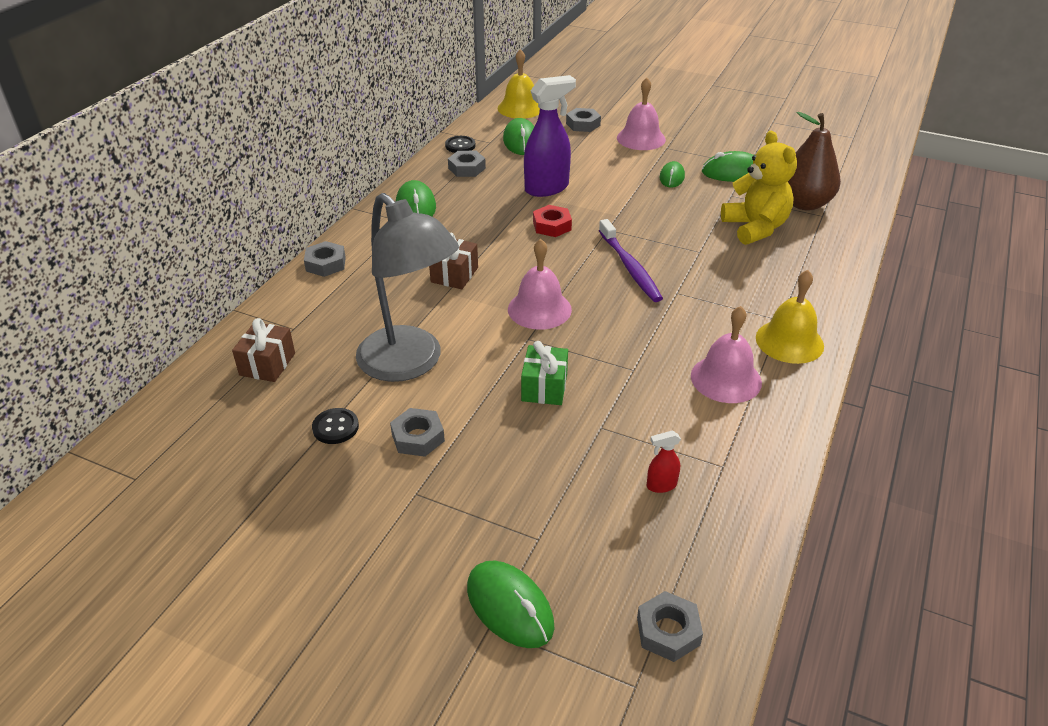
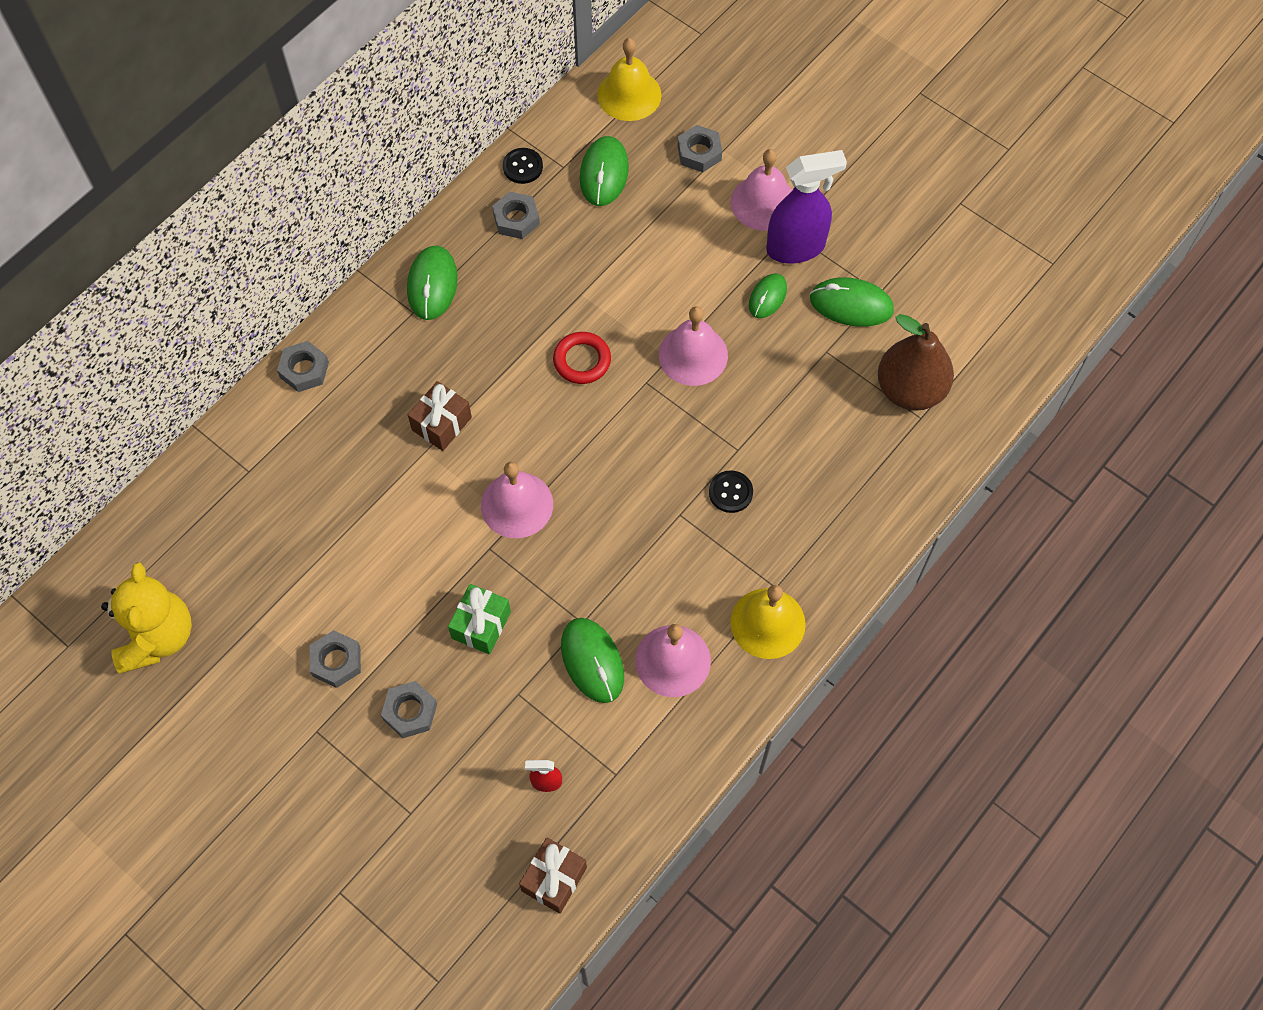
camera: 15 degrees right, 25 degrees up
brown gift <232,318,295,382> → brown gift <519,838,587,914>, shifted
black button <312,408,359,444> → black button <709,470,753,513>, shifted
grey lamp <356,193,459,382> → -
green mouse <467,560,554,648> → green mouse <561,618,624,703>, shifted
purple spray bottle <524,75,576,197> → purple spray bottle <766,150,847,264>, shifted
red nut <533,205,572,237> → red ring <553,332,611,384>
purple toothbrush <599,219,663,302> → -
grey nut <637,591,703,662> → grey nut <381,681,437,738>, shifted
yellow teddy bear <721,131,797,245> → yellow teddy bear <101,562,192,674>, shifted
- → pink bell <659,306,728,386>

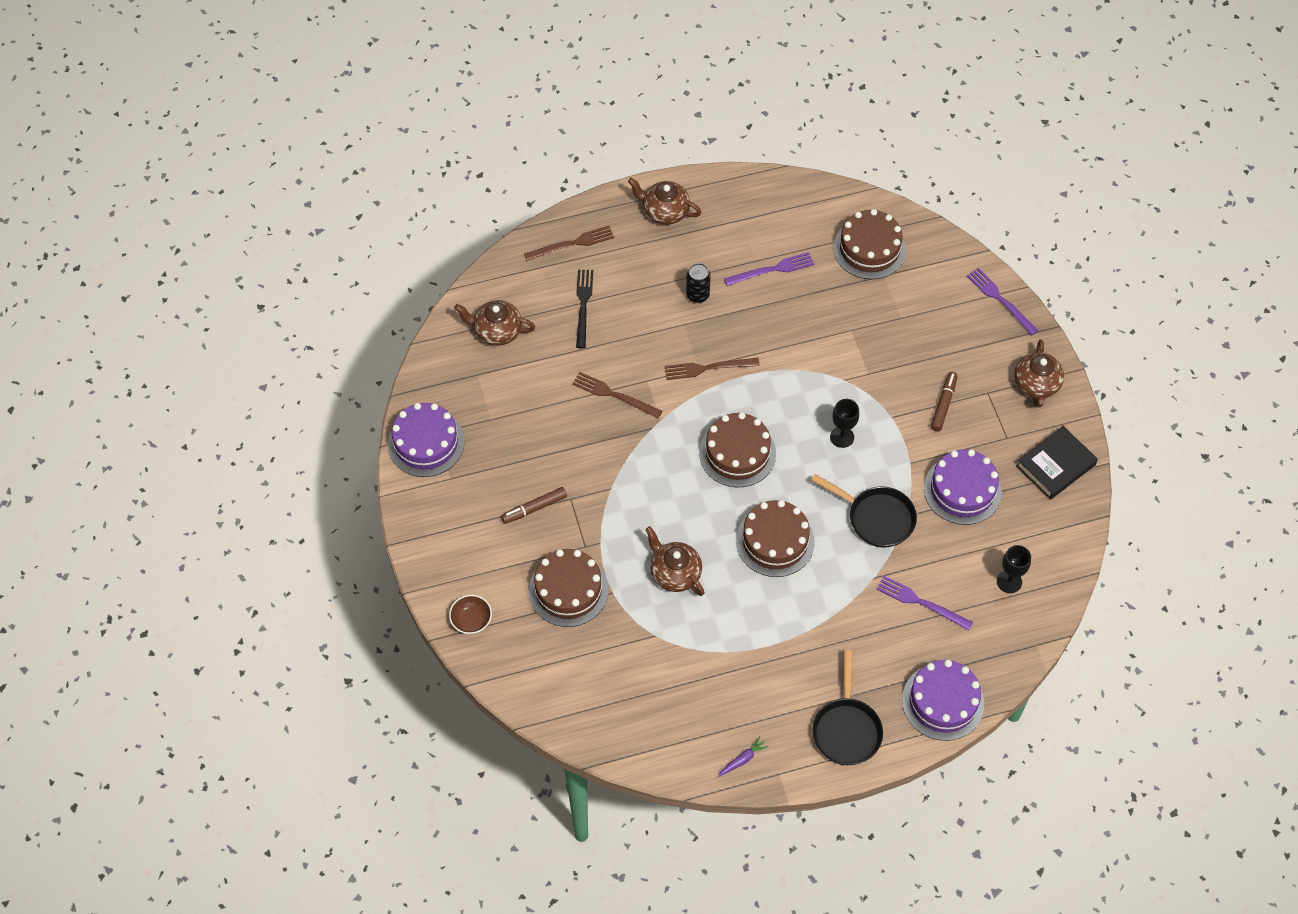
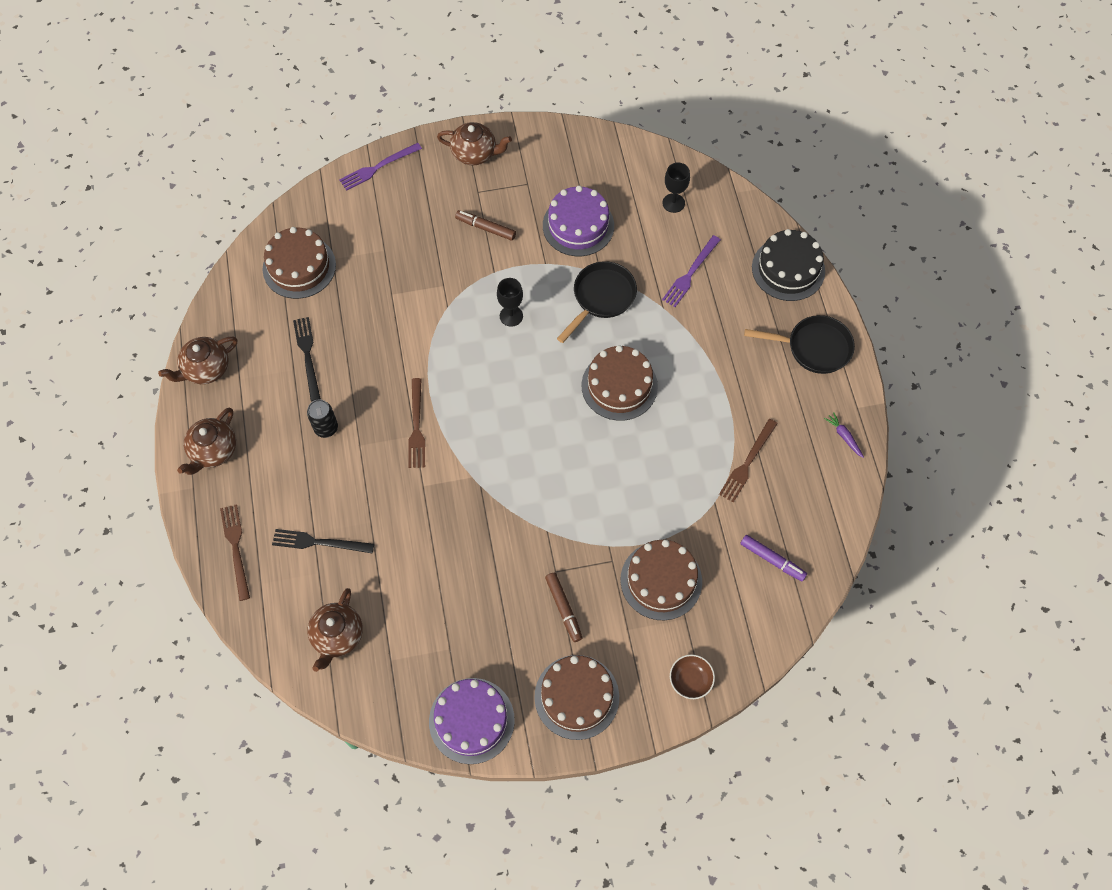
camera: 85 degrees left, 5 degrees up
brown fork <572,372,662,418> → brown fork <719,419,778,503>, shifted
brown teapot <645,527,705,596> → brown teapot <158,337,237,384>, shifted
brown cake <699,412,776,487> → brown cake <534,655,619,740>, shifted
purple fork <724,252,814,286> → black fork <293,317,321,401>
purple cake <902,660,984,741> → black cake <752,229,825,301>
black book <1016,426,1098,500> → -
- → purple marker <740,535,807,582>

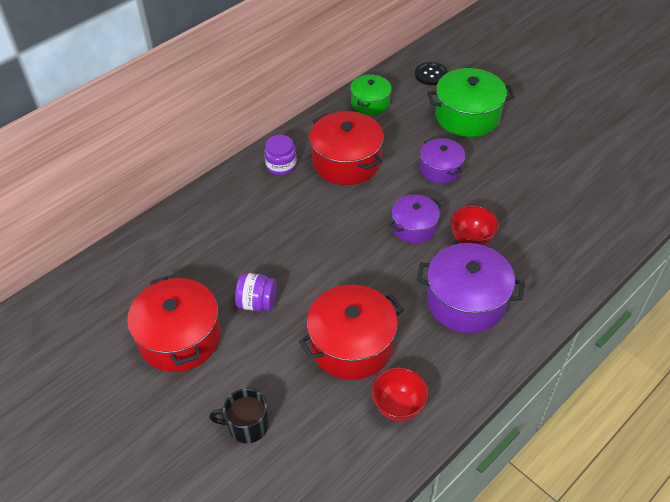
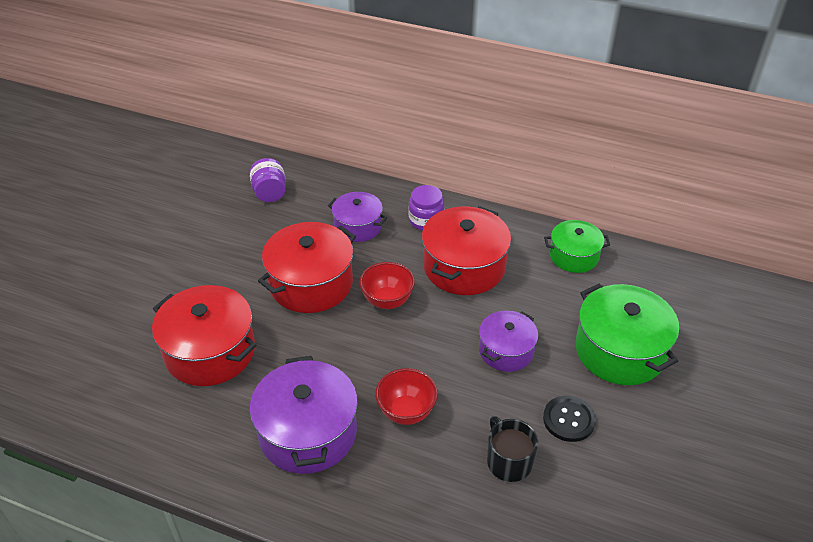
camera: 65 degrees right, 5 degrees down
red pot <127,275,221,372> → red pot <258,222,356,313>, shifted
black mug <209,388,269,443> → black mug <487,416,538,482>, shifted
purple jar <235,273,277,311> → purple jar <249,158,286,202>, shifted
red bowl <371,367,429,421> → red bowl <359,262,415,309>, shifted
purple pot <389,194,441,244> → purple pot <328,192,387,242>, shifted
black button <415,62,448,85> → black button <543,396,596,442>, shifted

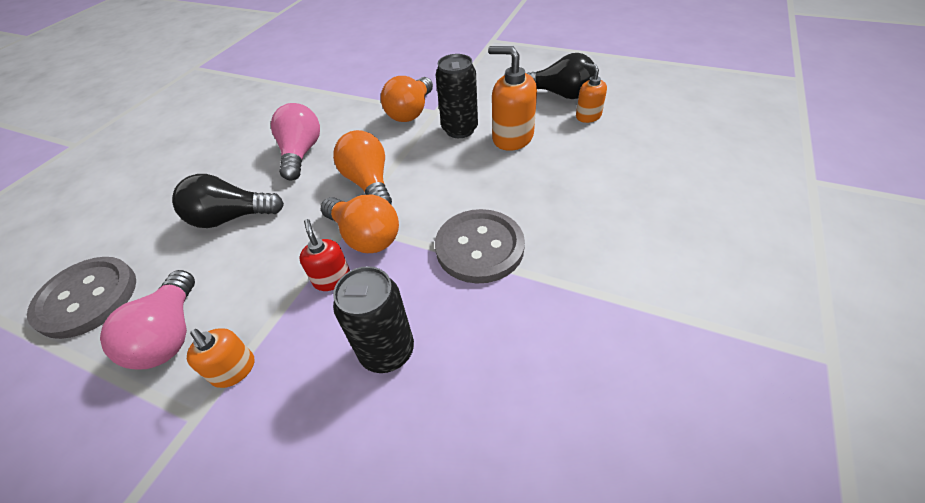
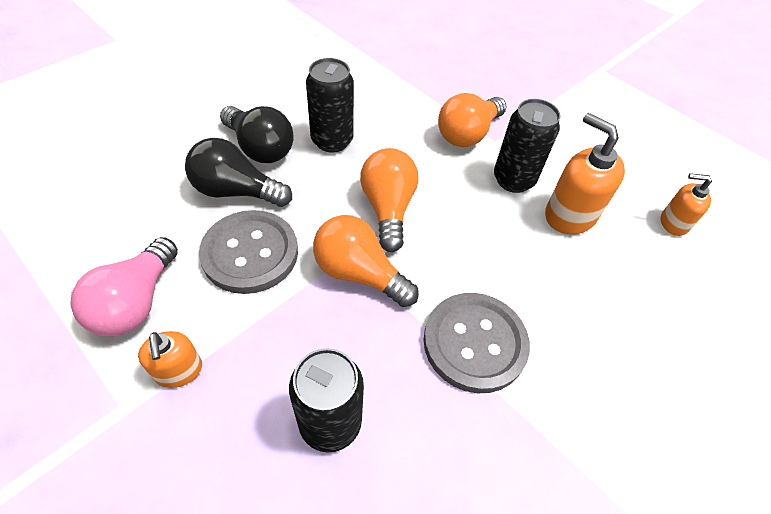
camera: 15 degrees right, 5 degrees up
grey button <27,257,136,339> → grey button <199,210,298,294>, shifted
pink light bulb <271,103,320,181> → black can <306,58,354,153>
red soap dispenser <299,219,350,291> → -
orange light bulb <321,195,399,253> → orange light bulb <313,215,419,307>, 150 degrees clockwise
black light bulb <527,53,595,99> → black light bulb <220,106,293,163>, shifted
orange soap dispenser <576,62,607,123> → orange soap dispenser <661,173,712,236>, 60 degrees counterclockwise

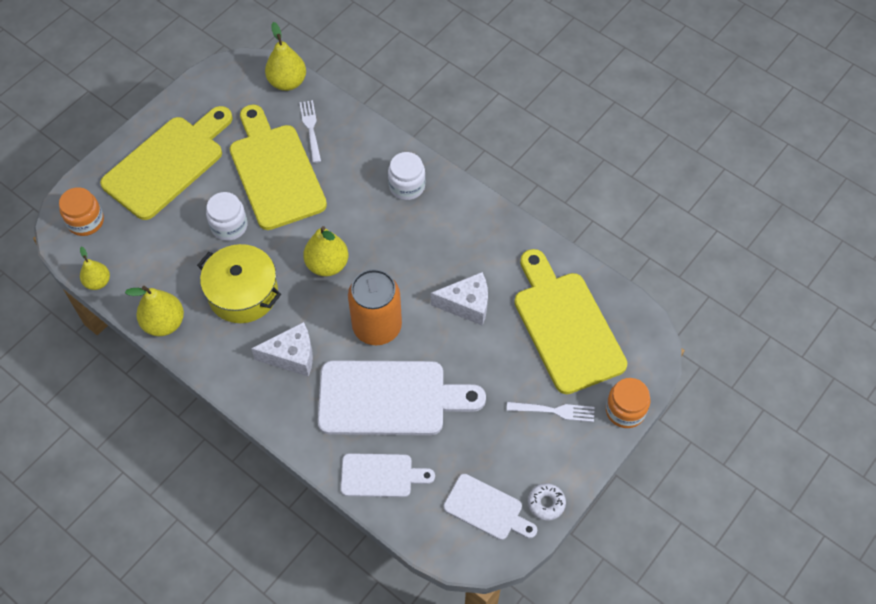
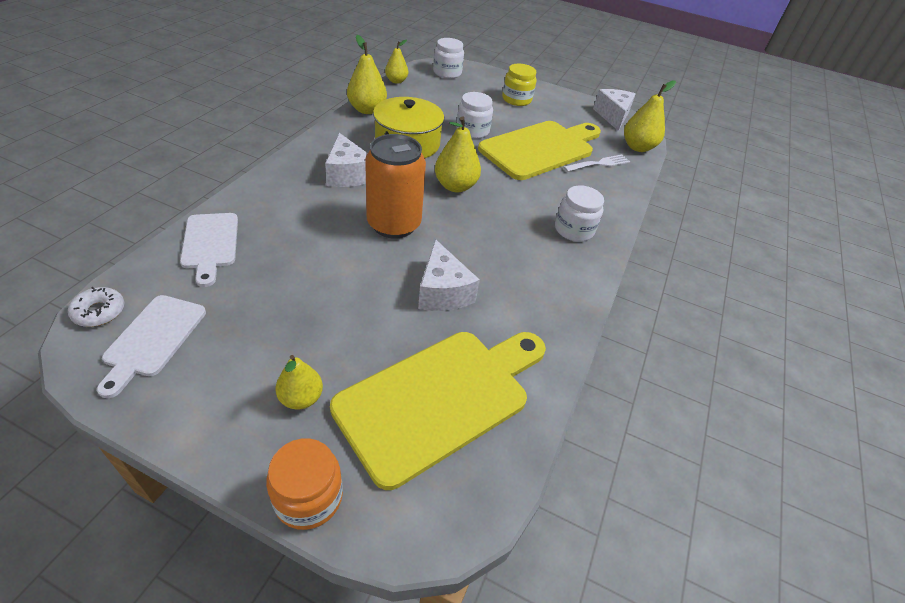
camera: 70 degrees right, 15 degrees down
orange jar <59,187,104,236> → white jar <433,38,464,79>
yellow cutting board <100,106,233,220> → yellow jar <502,63,536,106>
white cutting board <318,360,486,435> → -
white fork <507,402,595,422> → yellow pear <276,355,323,410>
white donut <528,483,566,521> → white donut <68,287,124,327>, shifted
- → white cheese <593,89,636,131>

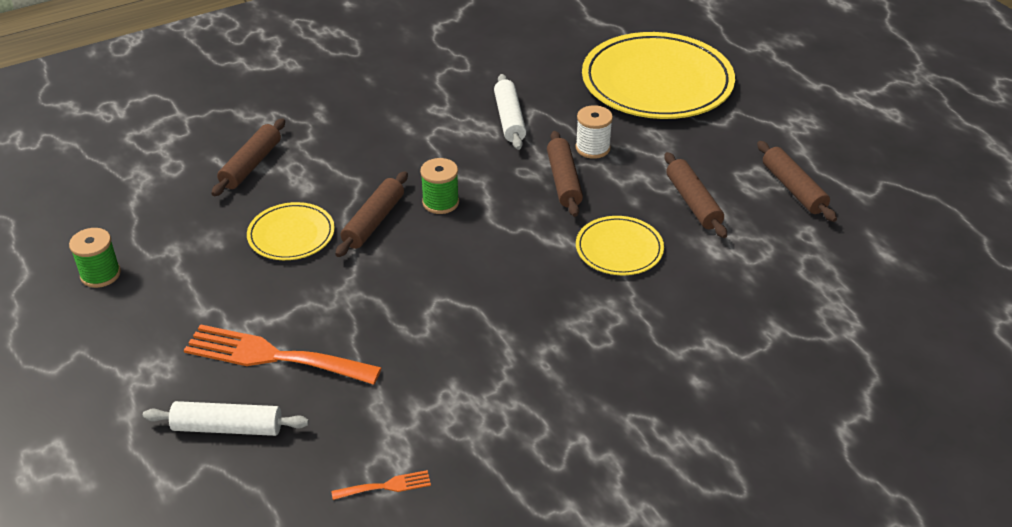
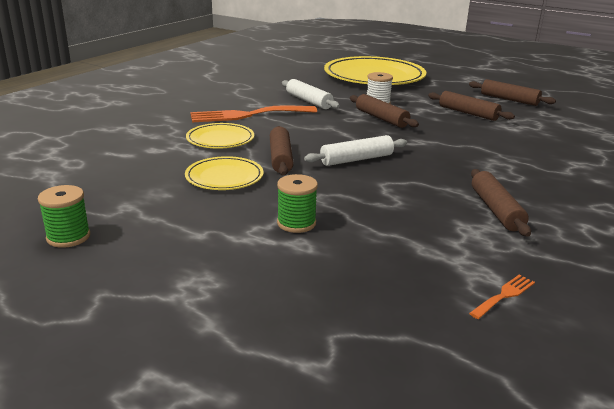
camera: 30 degrees left, 15 degrees down
white rolling pin <143,401,309,436> → white rolling pin <304,135,407,166>, shifted
orange fork <184,324,382,385> → orange fork <190,105,317,122>, shifted
brown rolling pin <211,119,285,196> → brown rolling pin <471,169,531,237>, shifted
green spool <420,158,459,214> → green spool <277,174,318,233>, shifted
yellow plate <576,216,664,275> → yellow plate <186,123,254,149>, shifted

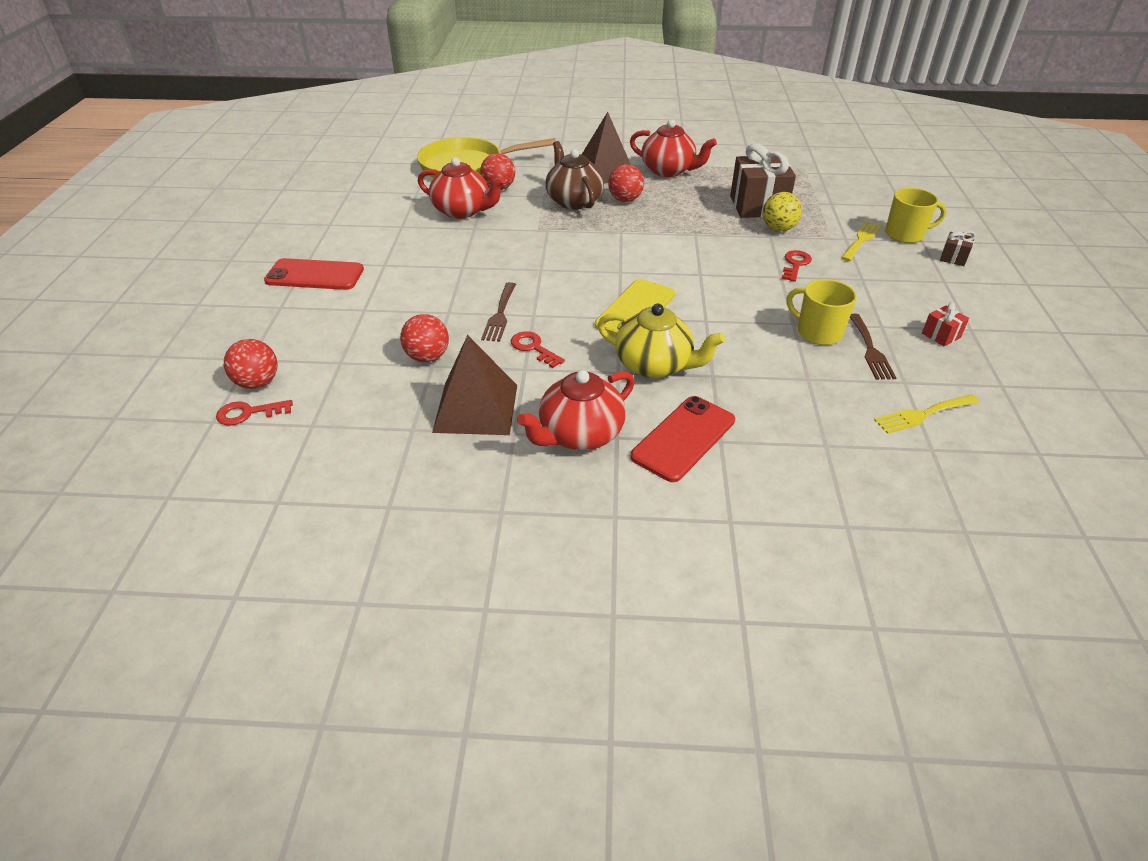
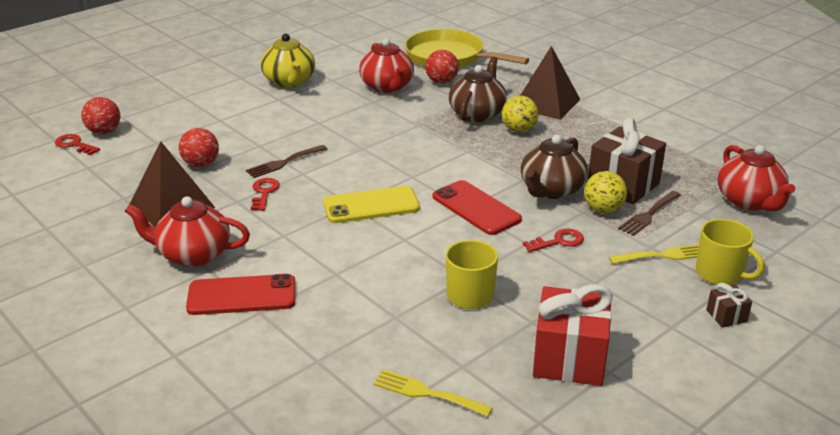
camera: 45 degrees right, 10 degrees down
red phone <264,258,364,290> → red phone <433,180,522,235>, shifted
yellow teapot <598,304,725,378> → yellow teapot <261,33,315,87>, shifted
red ball <608,164,644,202> → yellow ball <502,95,539,133>
red teapot <630,119,717,177> → red teapot <718,145,795,211>, shifted
brown fork <850,314,896,380> → brown fork <618,191,681,236>, shifted
red gift <922,302,969,347> → red gift <533,284,613,386>, x2.21
- → brown teapot <521,135,588,199>

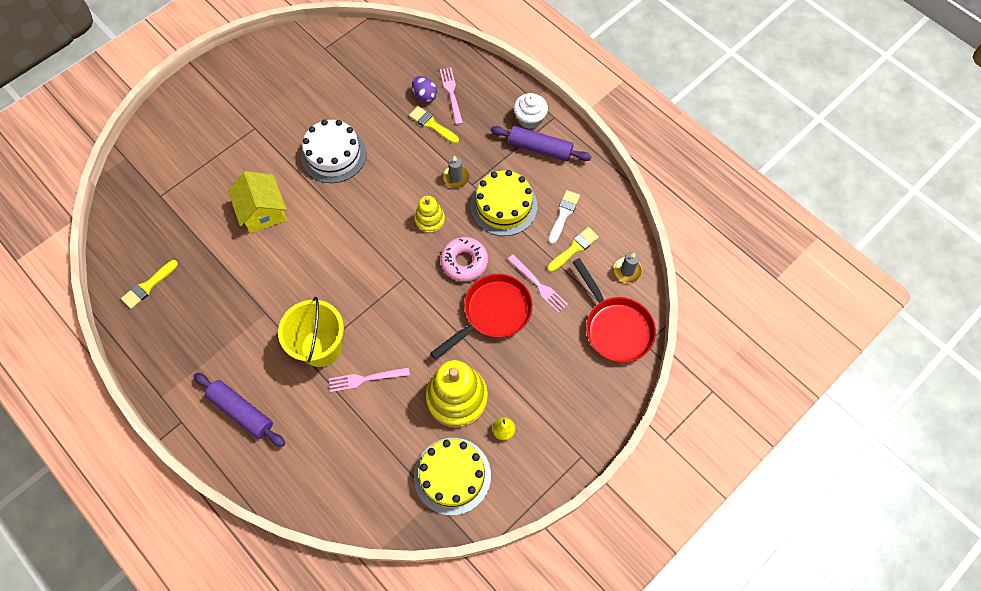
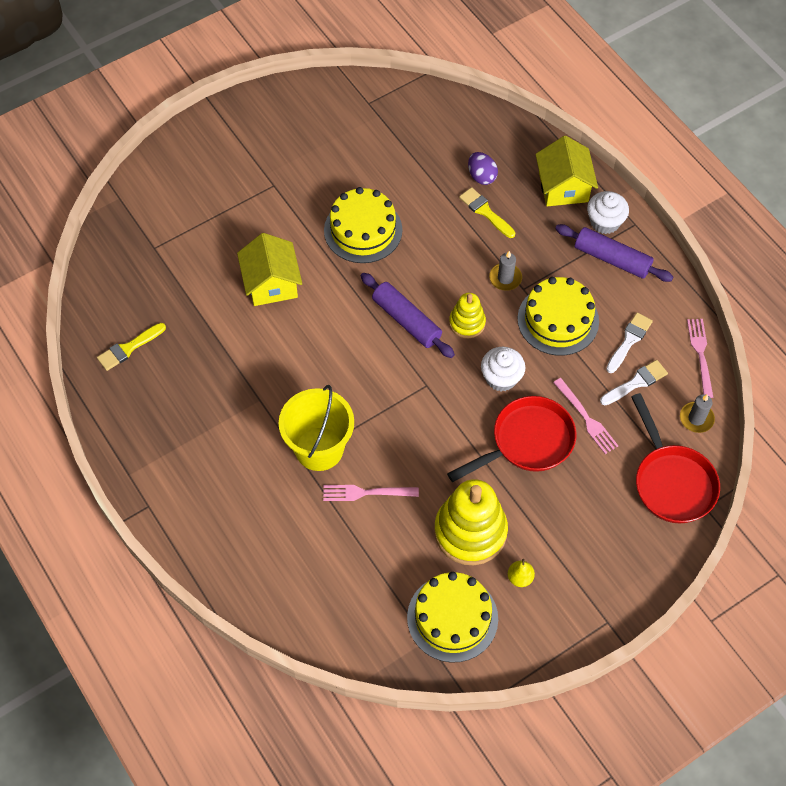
camera: 10 degrees right, 5 degrees down
purple rolling pin <194,373,285,447> → purple rolling pin <361,273,455,358>, shifted
white cake <301,119,366,183> → yellow cake <324,187,402,263>
pink fork <440,68,463,125> → pink fork <687,319,714,398>, shifted
pink donut <440,237,488,282> → white cupcake <481,347,525,391>
yellow brush <548,227,599,272> → white brush <600,360,668,405>
- → yellow house <536,136,598,206>

